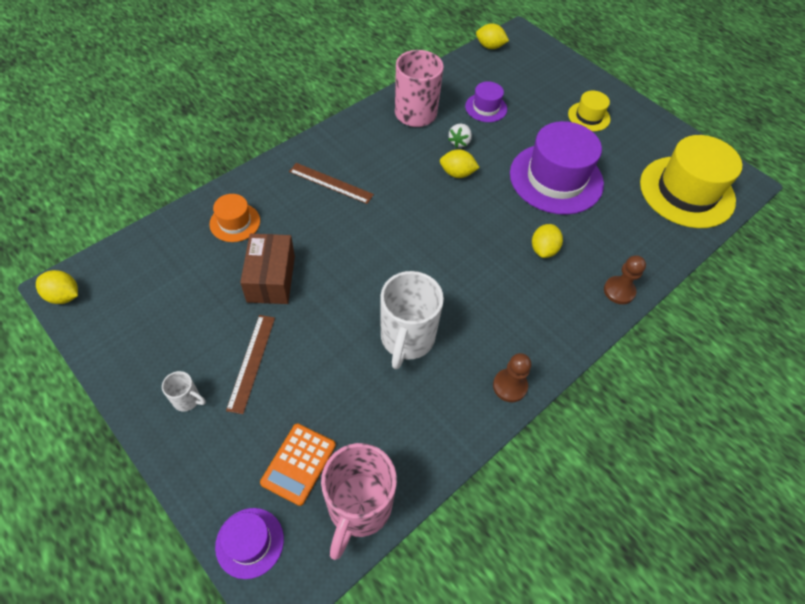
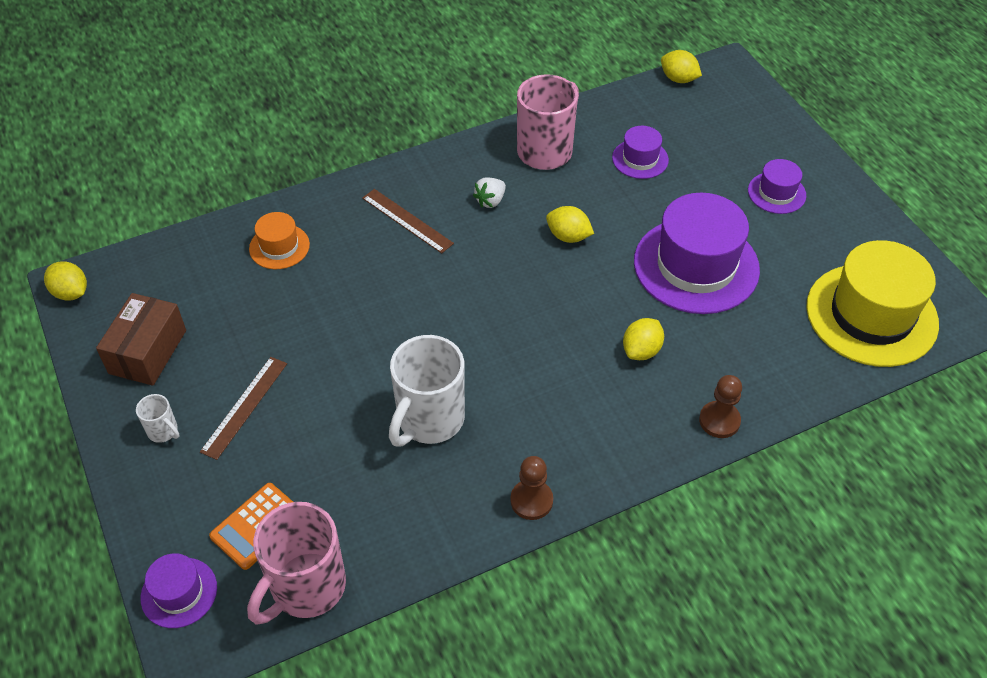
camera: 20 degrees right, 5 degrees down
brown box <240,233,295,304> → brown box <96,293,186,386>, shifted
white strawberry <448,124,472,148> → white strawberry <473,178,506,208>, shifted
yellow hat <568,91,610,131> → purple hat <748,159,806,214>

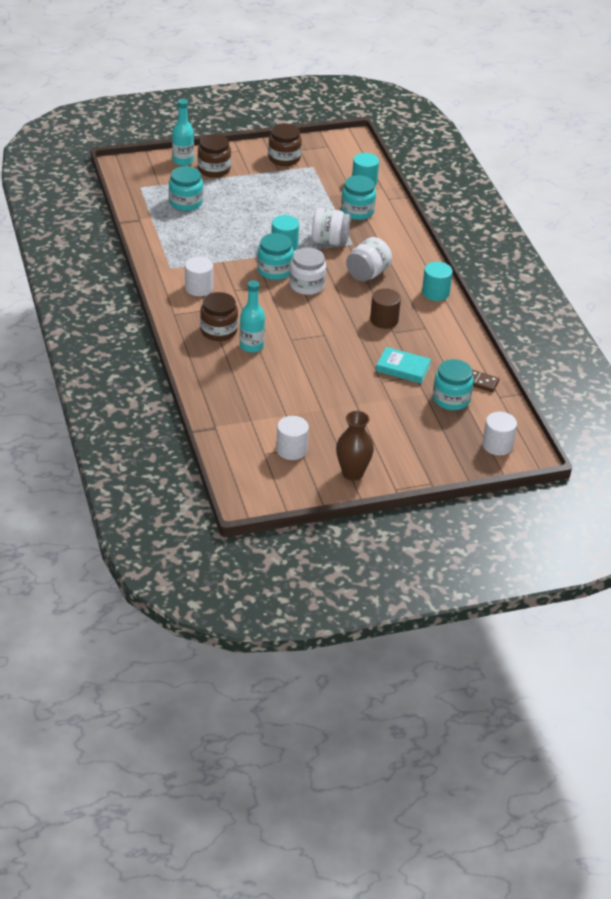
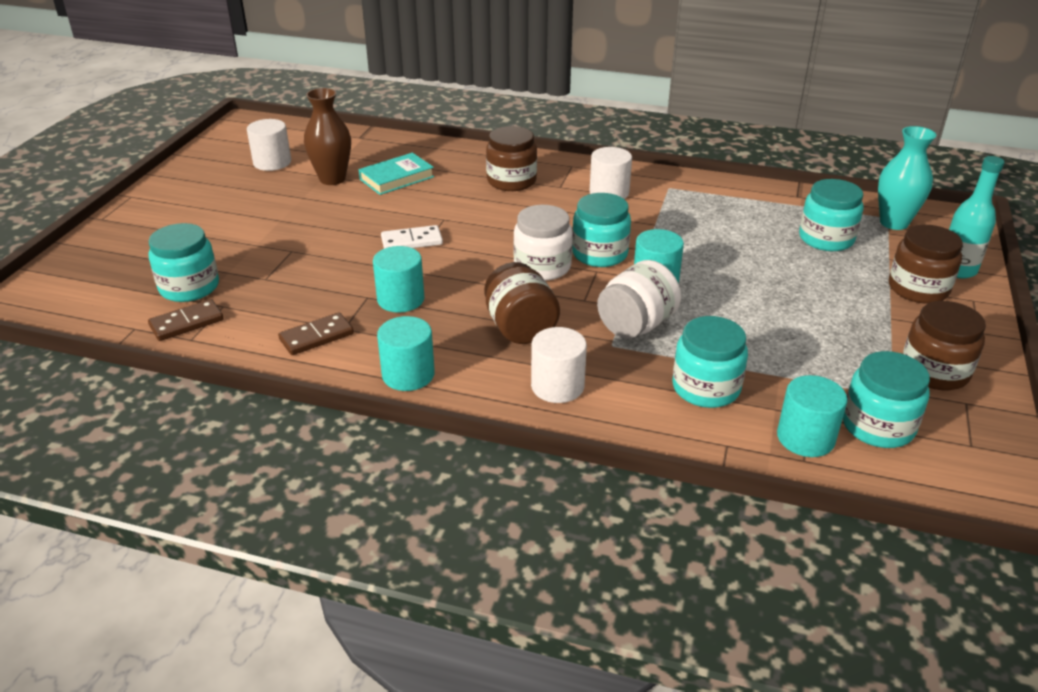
camera: 125 degrees right, 5 degrees down
turquoise bottle <240,280,265,353> → -
brown vase <336,411,374,481> → brown vase <304,88,351,185>, shifted
white jar <346,237,392,281> → brown jar <484,262,560,344>
brown cylinder <370,288,401,329> → turquoise cylinder <373,246,424,313>
turquoise book <376,347,431,384> → turquoise book <359,153,434,195>, shifted
white cylinder <482,412,517,455> → white cylinder <531,327,587,403>, shifted
- → brown domino <278,312,354,355>
- → white domino <381,225,443,249>
- → turquoise jar <843,351,930,448>
- → turquoise vase <878,126,936,230>

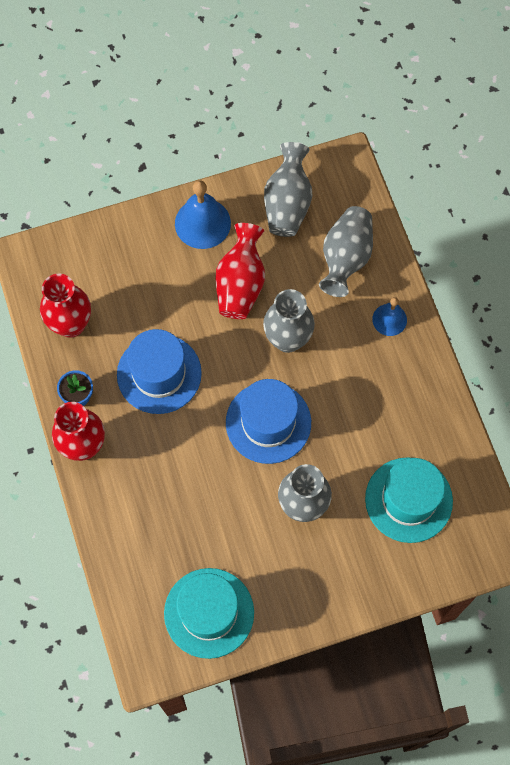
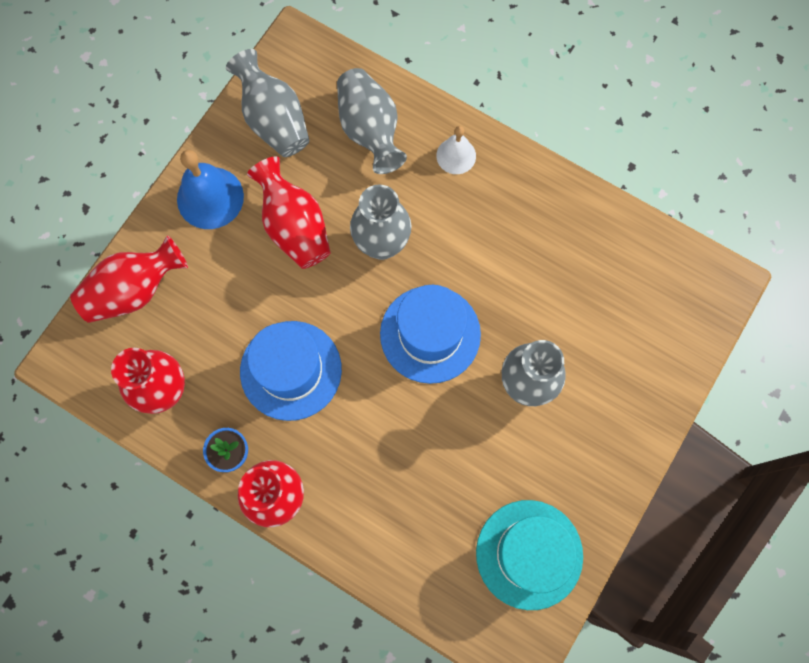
camera: 40 degrees left, 5 degrees up
turquoise hat <365,457,453,543> → -
blue bell <372,297,407,336> → white bell <436,126,476,174>
- → red vase <70,235,188,323>

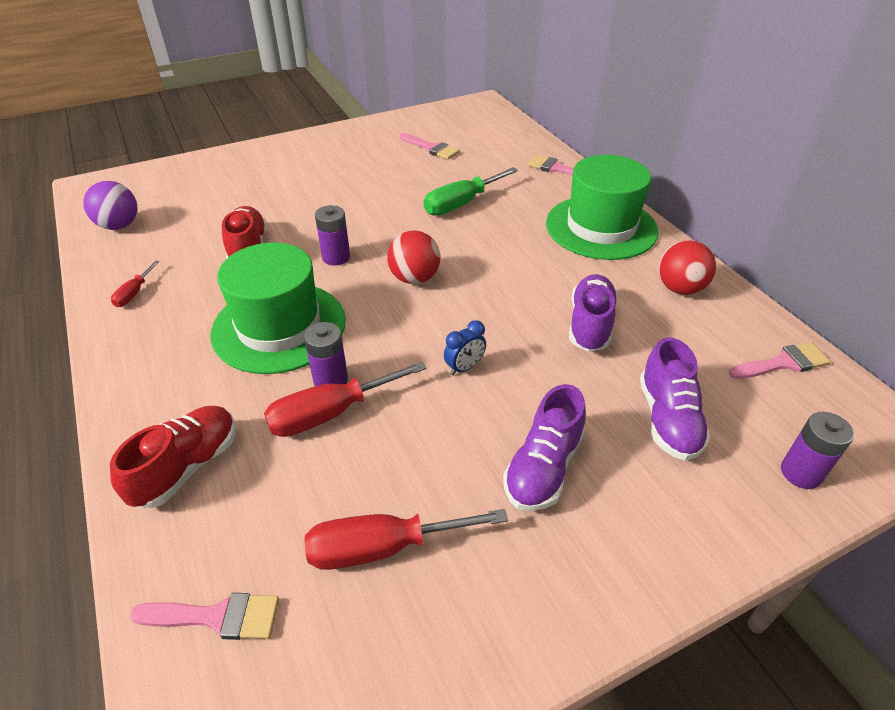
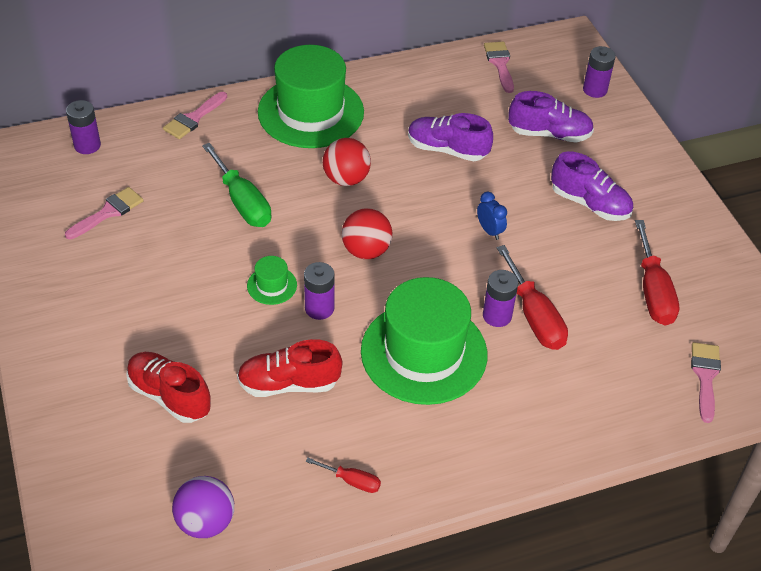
camera: 85 degrees left, 5 degrees up
red shoe <110,406,236,508> → red shoe <126,352,211,423>, shifted
red ball <659,240,716,295> → red ball <323,138,371,186>, shifted
- → purple battery <66,100,101,154>
- → green hat <247,256,297,305>

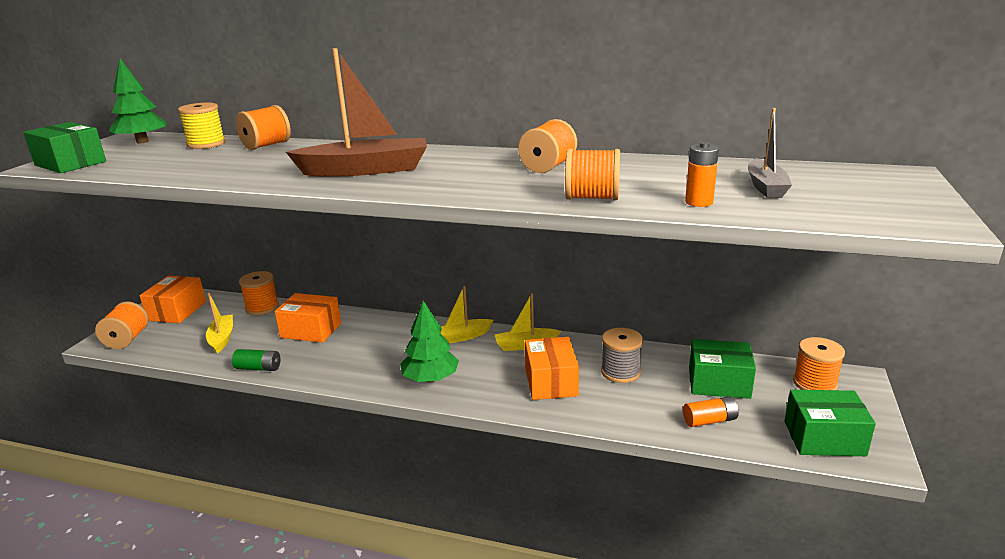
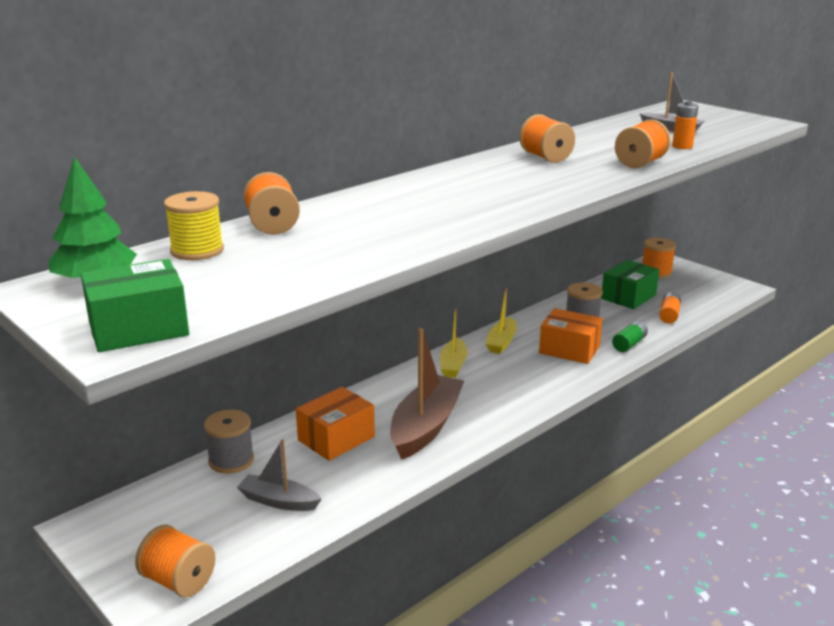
camera: 60 degrees left, 0 degrees up
orange box <140,276,206,323> → -
yellow boat <206,293,233,354> → grey boat <237,439,322,511>
green battery <232,349,280,371> → green battery <612,321,648,352>, shifted
orange spool <239,271,279,315> → grey spool <204,409,254,474>
brown boat <286,48,427,176> → brown boat <390,328,464,460>, shifted
green tree <400,300,459,382> → -
green box <784,390,876,456> → -

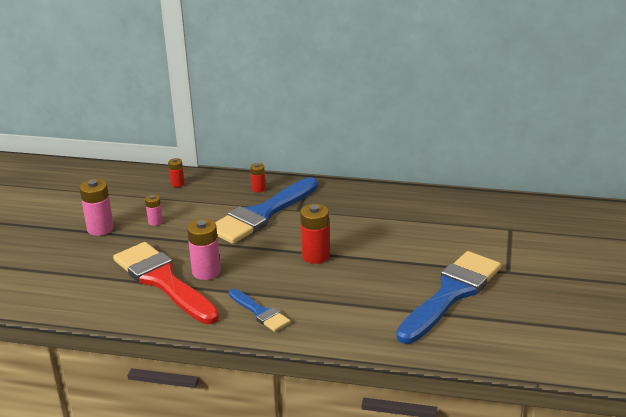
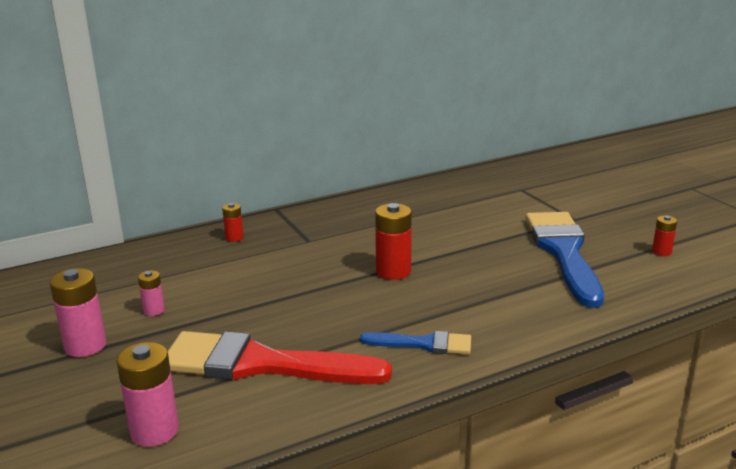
camera: 40 degrees left, 5 degrees down
red battery <168,158,184,187> → red battery <652,216,677,256>, shifted
pink battery <187,219,221,280> → pink battery <116,342,179,447>, shifted
blue brush <215,177,318,244> → -

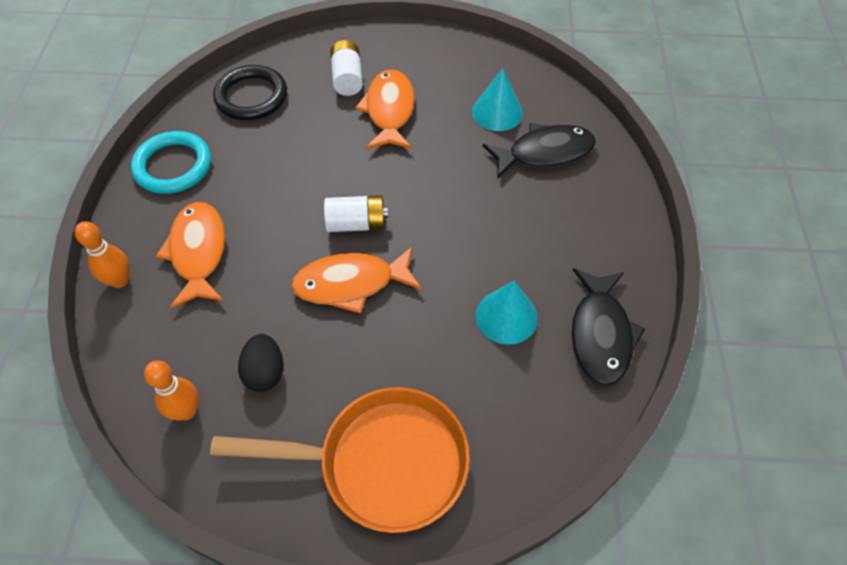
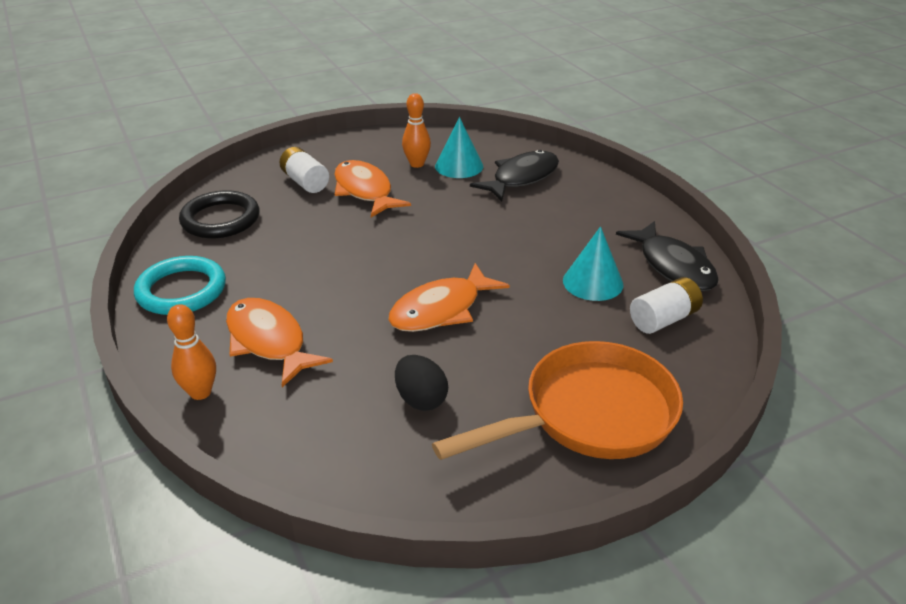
camera: 30 degrees left, 20 degrees down
orange bowling pin <144,360,199,420> → orange bowling pin <402,93,431,168>, shifted
white battery <324,195,388,232> → white battery <630,277,703,334>, shifted

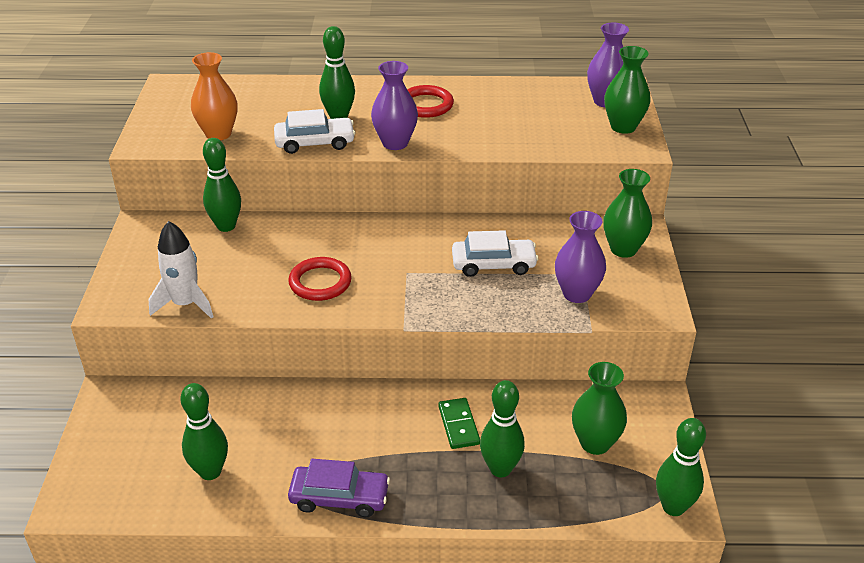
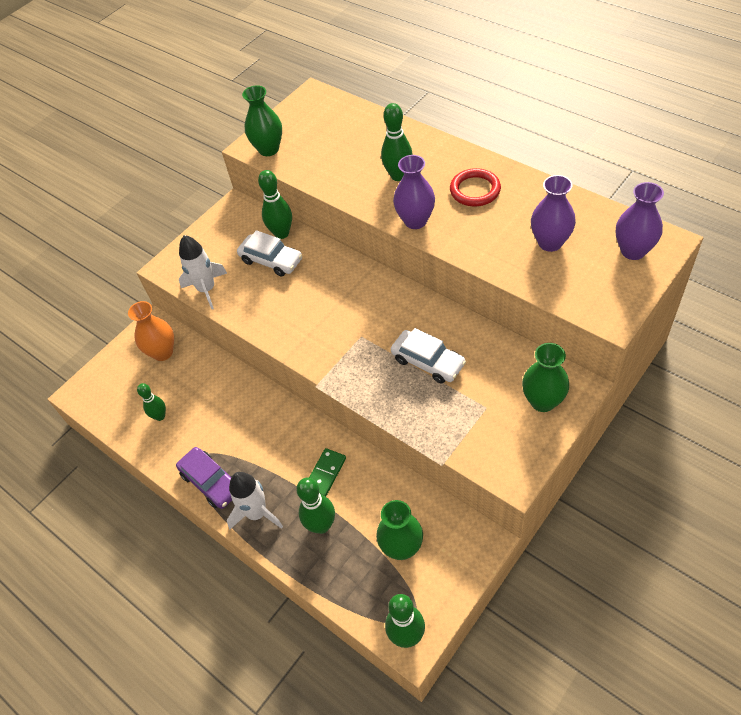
camera: 45 degrees right, 15 degrees up
green bowling pin <180,383,228,480> → green bowling pin <137,383,166,421>, x0.66
orange vase <191,52,238,140> → orange vase <128,301,174,361>, shifted
white car <274,109,356,154> → white car <237,230,302,277>, shifted
red ring <288,257,352,301> → -
purple vase <555,211,606,303> → purple vase <531,175,576,252>, shifted
green vase <604,46,651,134> → green vase <242,85,282,156>, shifted
- → white rocket <227,472,283,529>

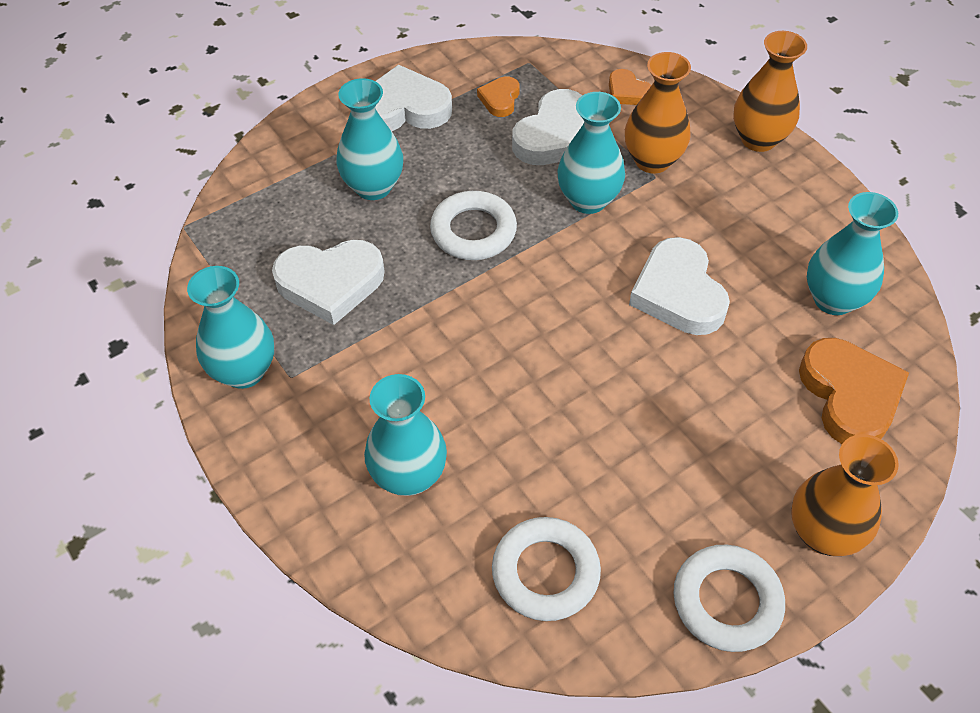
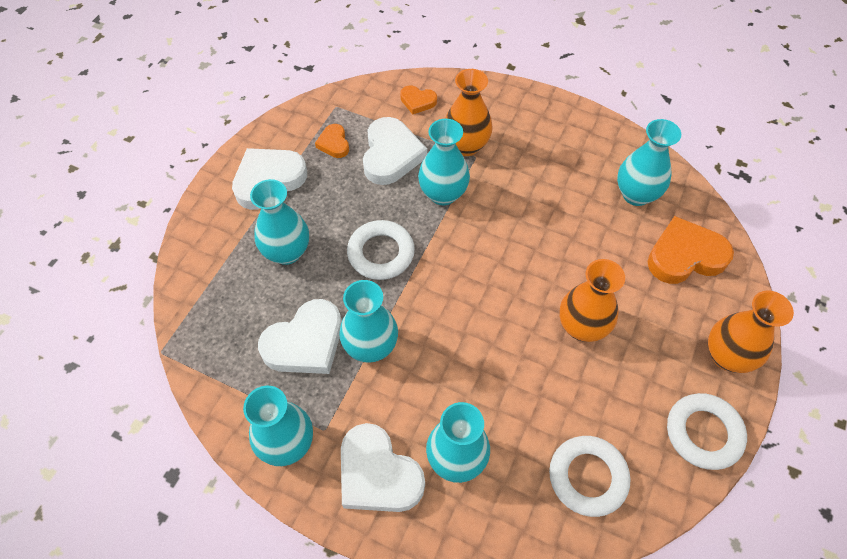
camera: 30 degrees left, 5 degrees up
white heart <629,237,730,335> → white heart <341,423,425,512>, shifted
orange vase <733,31,807,152> → orange vase <560,259,625,342>, shifted
orange heart <799,338,909,444> → orange heart <648,216,734,284>, 60 degrees counterclockwise
- → turquoise vase <339,280,398,363>

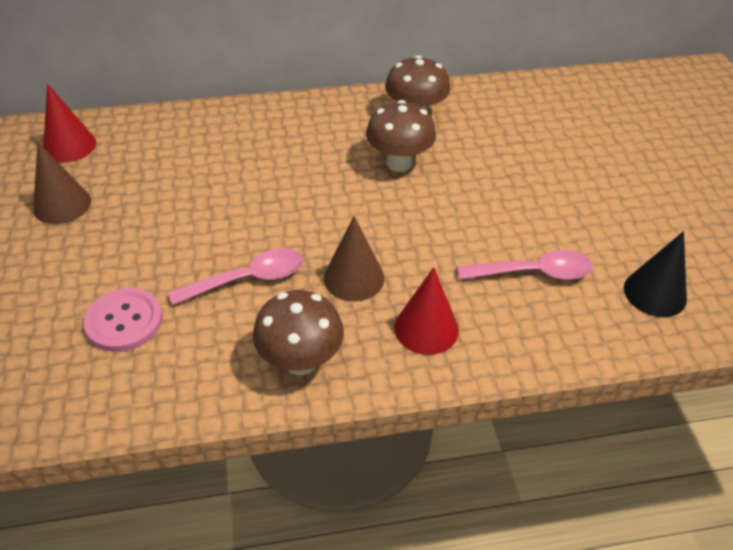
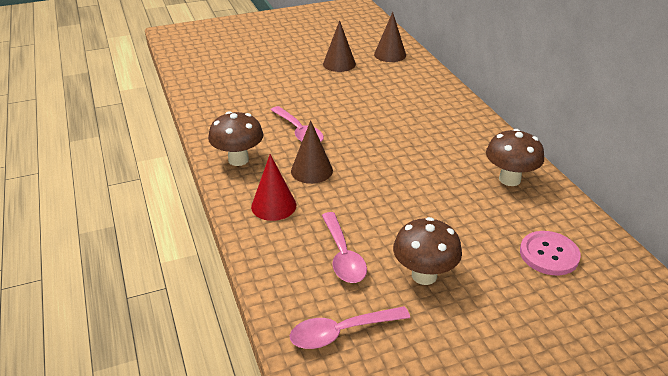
camera: 80 degrees right, 10 degrees down
red cone <43,84,96,163> → brown cone <374,12,406,62>
pink button <84,288,163,352> → pink button <520,231,581,275>, shifted
brown mushroom <366,100,436,172> → brown mushroom <393,217,462,285>, shifted
black cone <624,231,687,317> → pink spoon <290,306,410,349>

